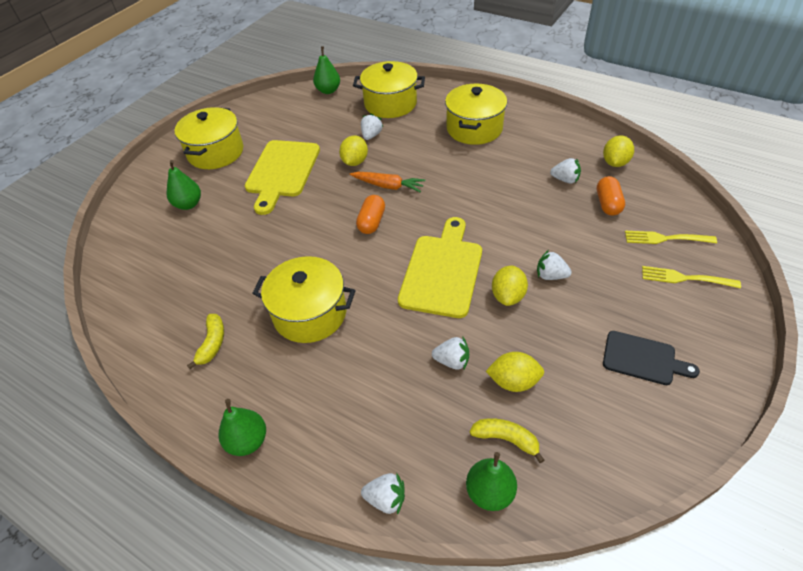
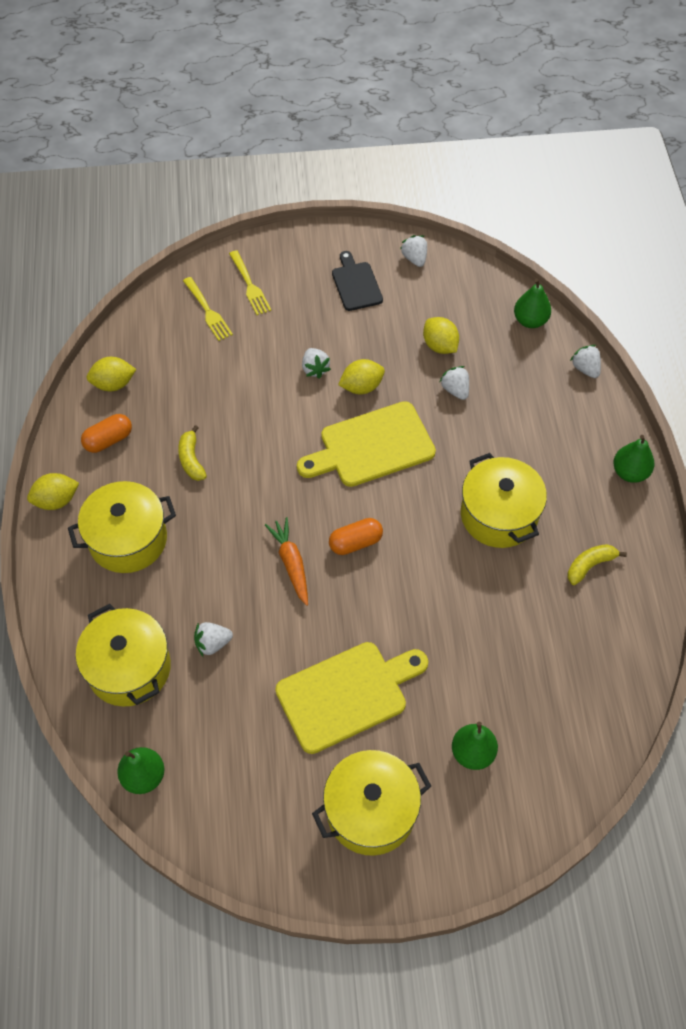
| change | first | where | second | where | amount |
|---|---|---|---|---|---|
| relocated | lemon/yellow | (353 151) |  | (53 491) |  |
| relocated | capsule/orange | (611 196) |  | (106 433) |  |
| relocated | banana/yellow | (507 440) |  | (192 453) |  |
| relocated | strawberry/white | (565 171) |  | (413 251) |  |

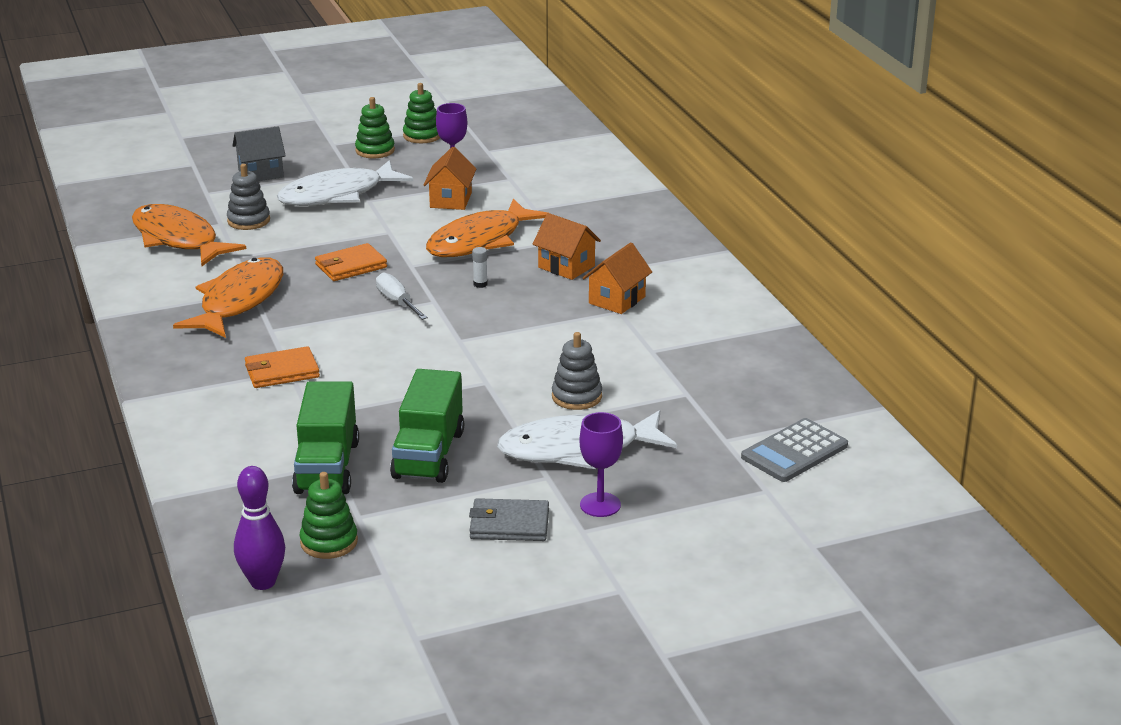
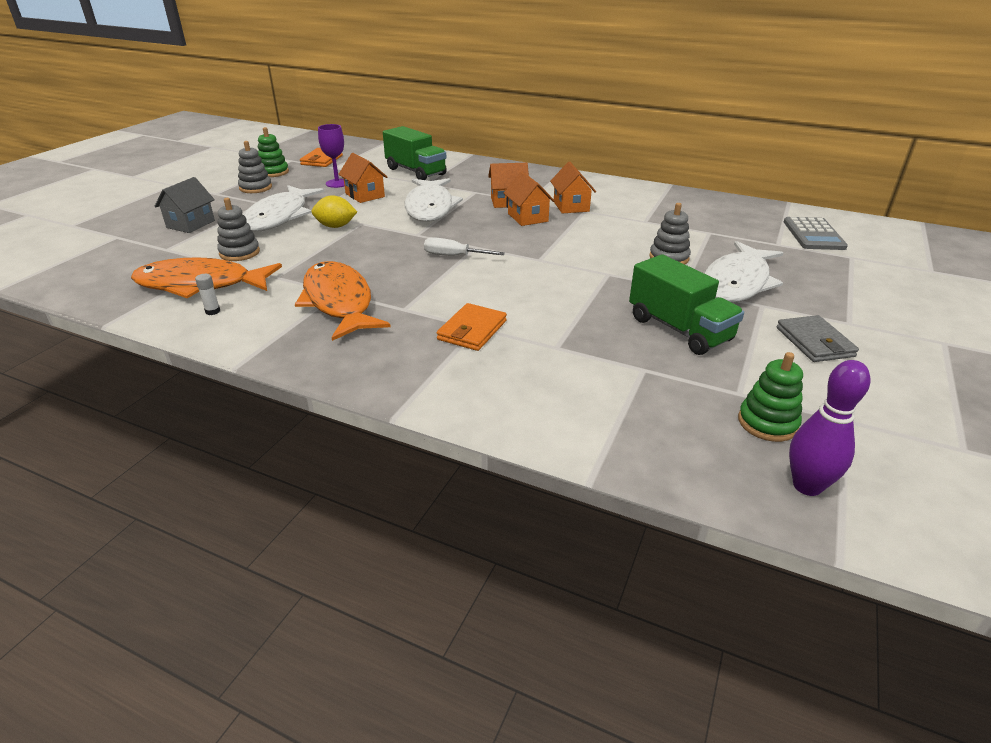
| change | first | where | second | where | amount |
|---|---|---|---|---|---|
| relocated | glue stick/white | (480 267) |  | (207 294) |  |
| colour | stacking toy/green | (375 127) | stacking toy/grey | (255 167) |  |
| relocated | wallet/orange | (351 262) |  | (321 157) |  |
| appeared |  |  | lemon/yellow | (334 211) |  |
| relocated | truck/green | (325 437) |  | (415 153) |  |
| colour | fish/orange | (487 228) | fish/white | (434 200) |  |
| appeared |  |  | house/orange | (529 199) |  |
| spun | wallet/grey | (509 519) |  | (818 338) | 60 degrees counterclockwise |
| missing | goblet/purple | (601 464) |  |  |  |

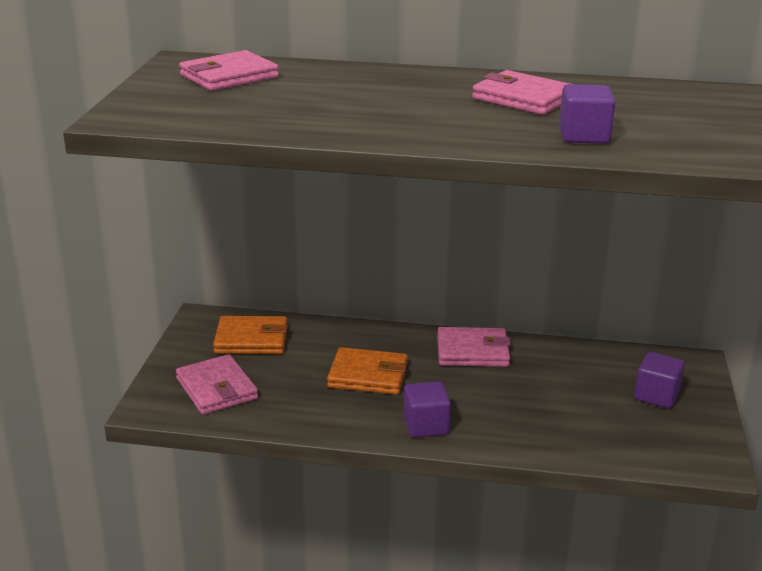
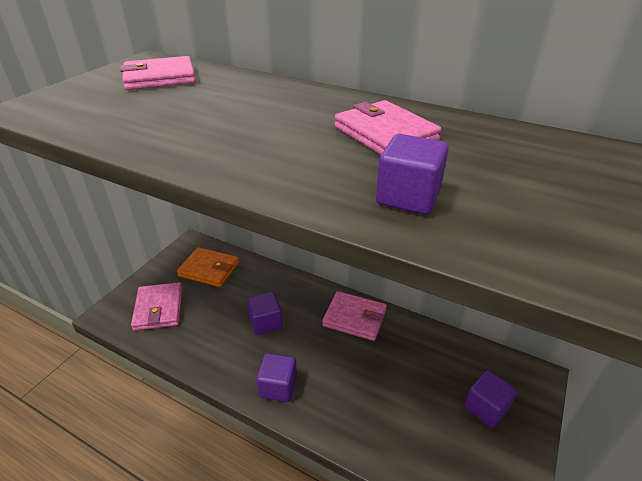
| change | first | where | second | where | amount |
|---|---|---|---|---|---|
| exchanged | wallet/orange | (367 371) | cube/purple | (265 313) |  |

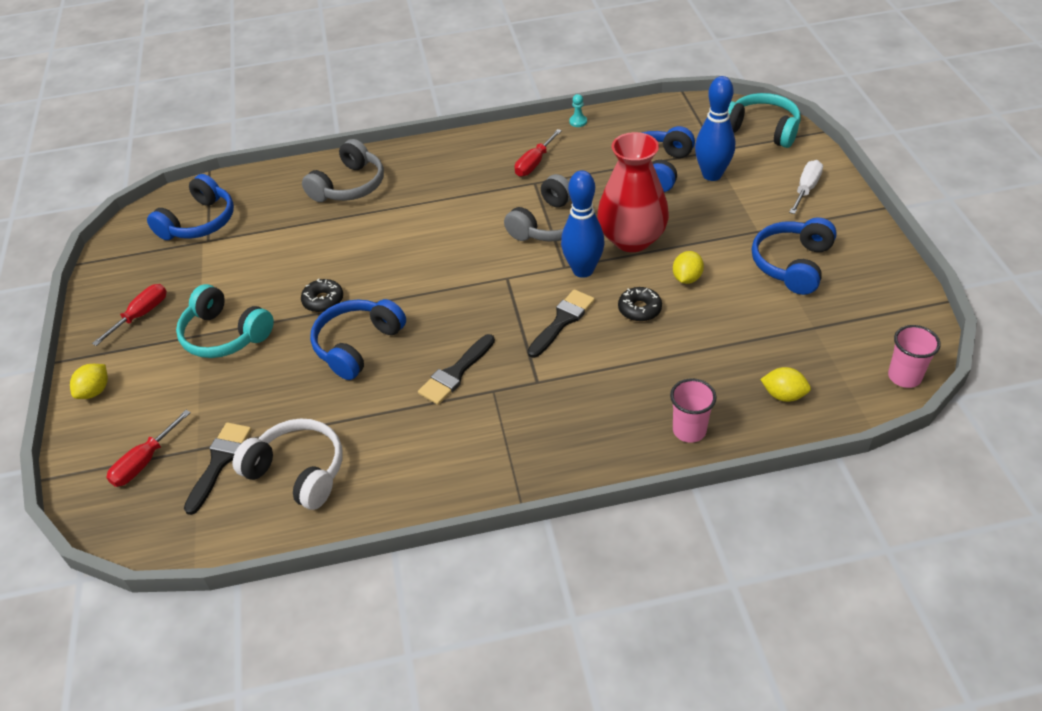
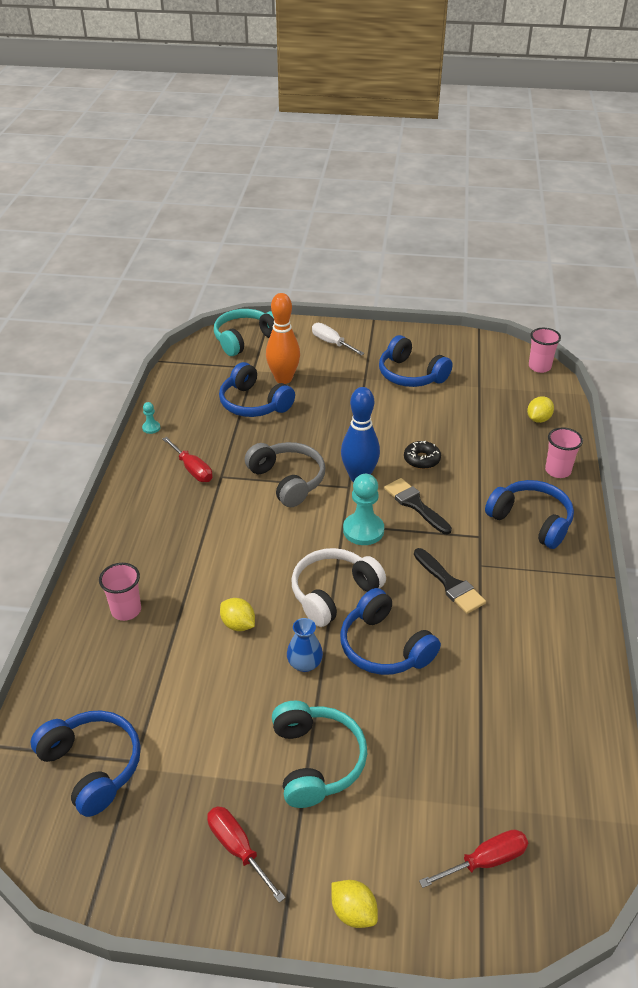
| change | first | where | second | where | amount |
|---|---|---|---|---|---|
| exchanged | headphones/grey | (343 170) | cup/pink | (120 592) |  |
| relocated | lemon/yellow | (688 267) |  | (237 614) |  |
| colour | bowling pin/blue | (715 128) | bowling pin/orange | (283 338) |  |
| spun | headphones/turquoise | (225 321) |  | (319 754) | 60 degrees counterclockwise |
| exchanged | donut/black | (322 295) | vase/blue | (305 645) |  |
| relocated | headphones/white | (288 464) |  | (338 587) |  |
| appeared |  |  | pawn/turquoise | (363 509) |  |
| spun | screwdriver/red | (148 448) |  | (473 858) | 75 degrees counterclockwise |
| appeared |  |  | headphones/blue | (529 514) |  |
| missing | brush/black | (218 469) |  |  |  |
| missing | vase/red | (633 192) |  |  |  |

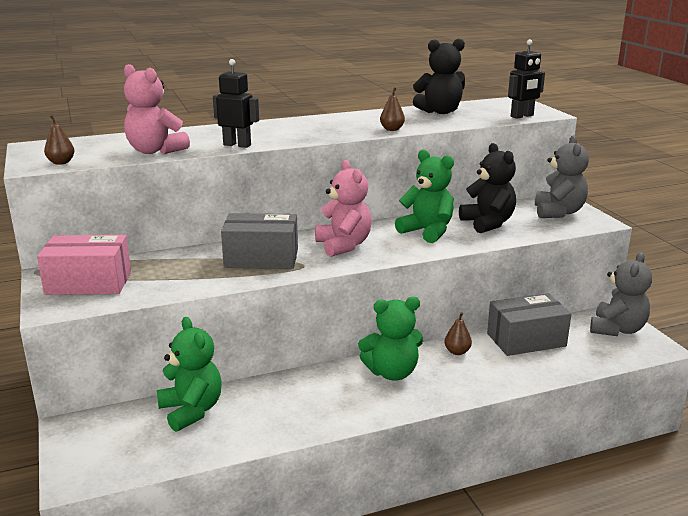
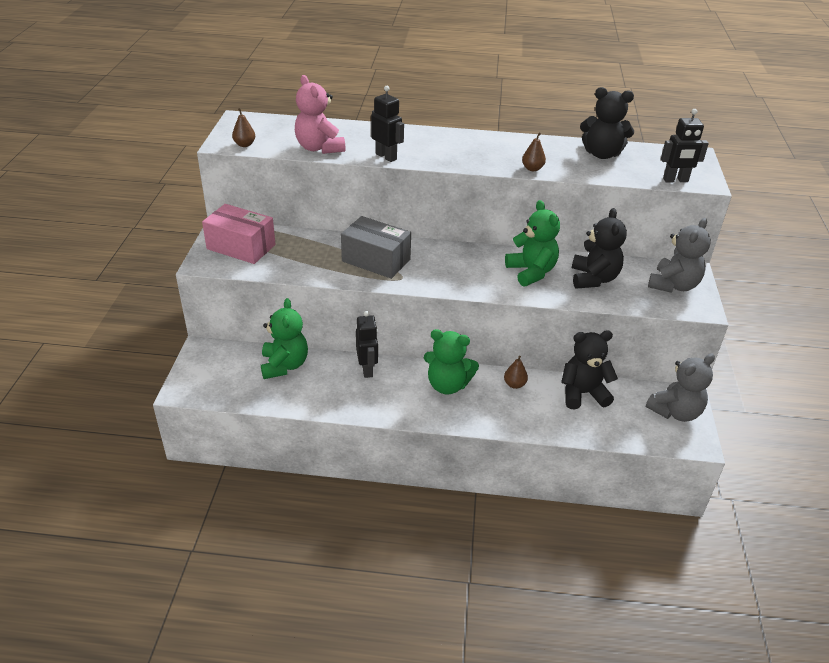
| change | first | where | second | where | amount |
|---|---|---|---|---|---|
| appeared |  |  | robot/black | (367 344) |  |
| exchanged | box/grey | (529 324) | teddy bear/black | (589 370) |  |
| missing | teddy bear/pink | (343 208) |  |  |  |

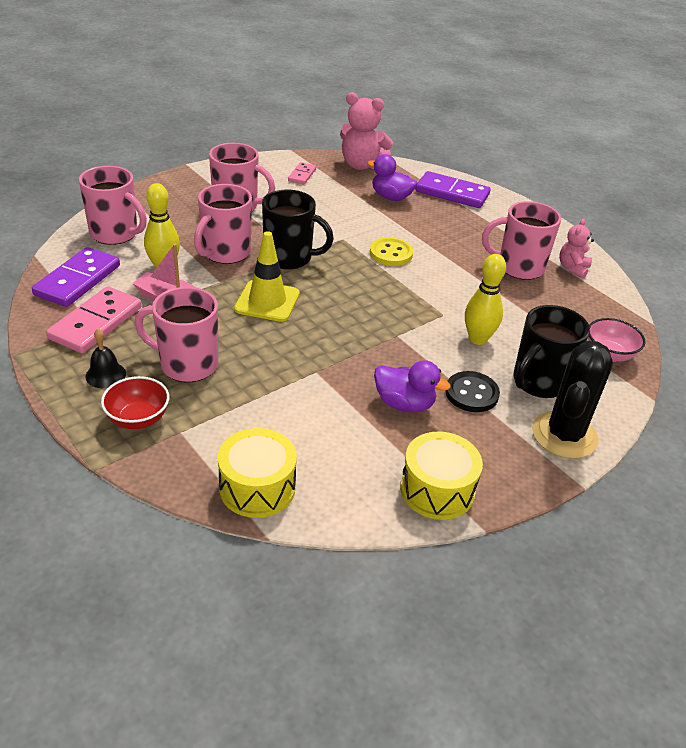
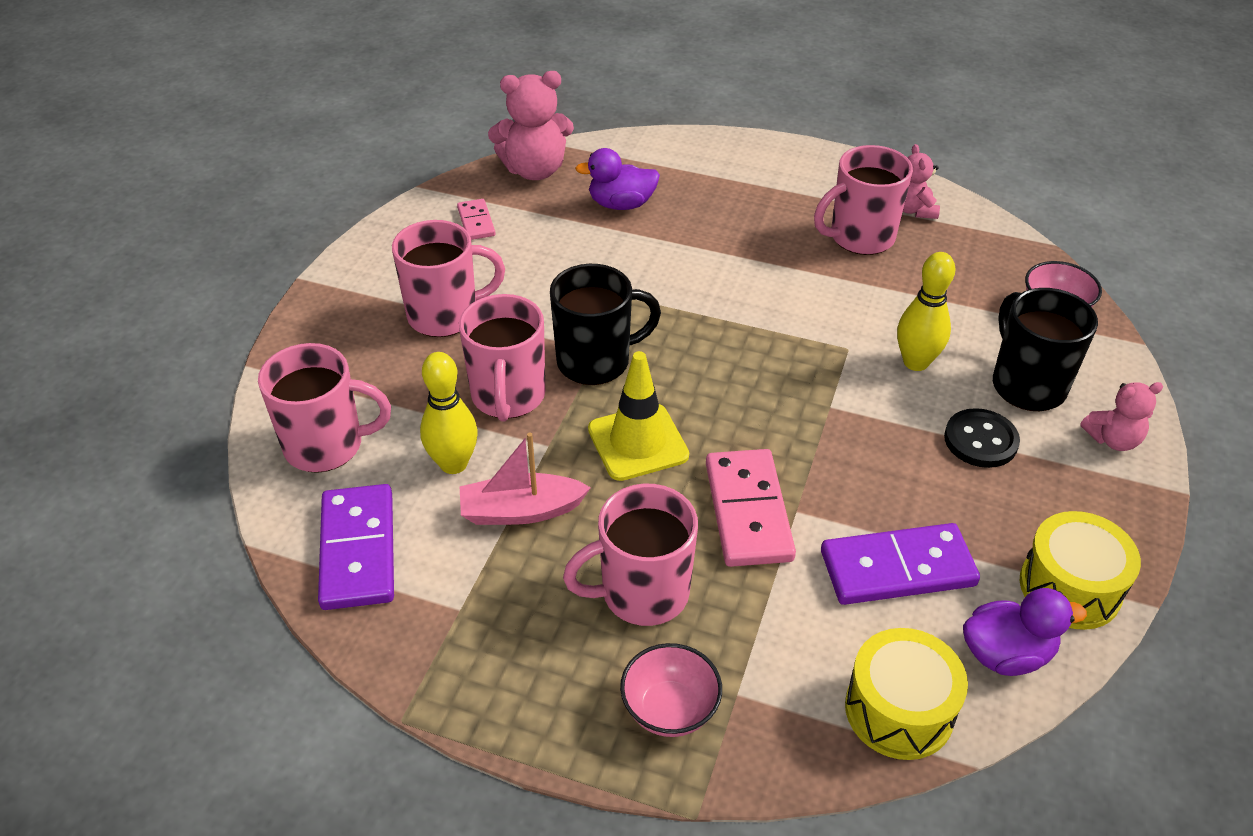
| change | first | where | second | where | amount |
|---|---|---|---|---|---|
| colour | bowl/red | (135 402) | bowl/pink | (671 690) |  |
| relocated | domino/pink | (94 319) |  | (751 508) |  |
| relocated | domino/purple | (453 189) |  | (900 564) |  |
| relocated | duck/purple | (412 386) |  | (1025 632) |  |
| spun | mug/black | (551 351) |  | (1045 349) | 150 degrees clockwise |
| exchanged | cactus/black | (572 400) | teddy bear/pink | (1121 416) |  |
| missing | bell/black | (105 358) |  |  |  |
| missing | button/yellow | (391 252) |  |  |  |

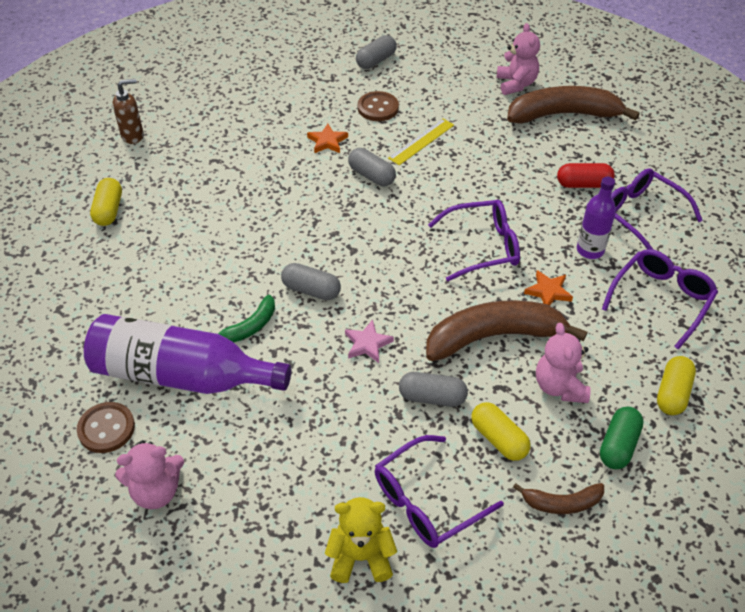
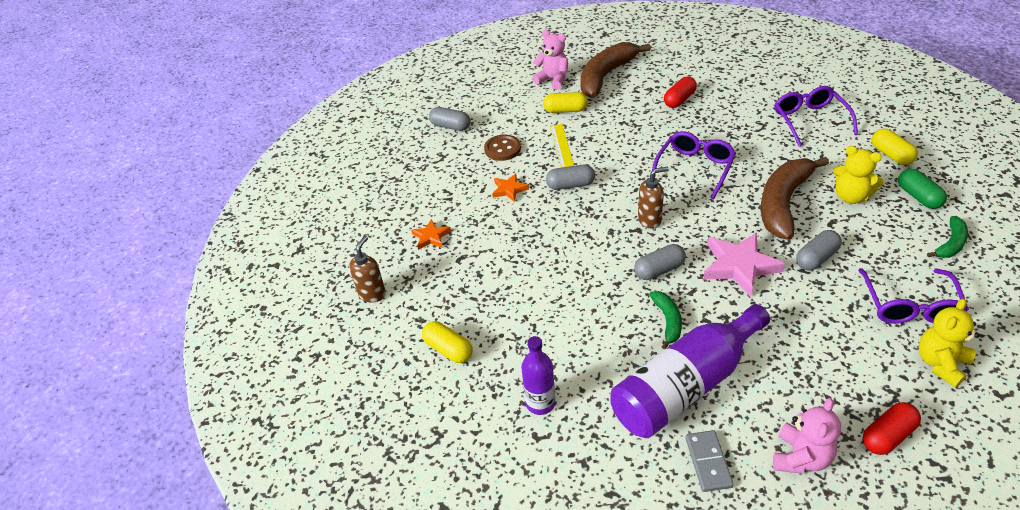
| change | first | where | second | where | amount |
|---|---|---|---|---|---|
| relocated | star/orange | (548 288) |  | (431 234) |  |
| spun | capsule/grey | (376 52) |  | (449 119) | 60 degrees counterclockwise |
| relocated | bottle/purple | (596 218) |  | (538 375) |  |
| relocated | capsule/yellow | (500 431) |  | (565 102) |  |
| appeared |  |  | soap dispenser/brown | (653 198) |  |
| exchanged | button/brown | (106 427) | domino/grey | (709 461) |  |
| size | star/pink | (369 341) |  | (744 265) | x1.84 |
| colour | teddy bear/pink | (563 363) | teddy bear/yellow | (858 175) |  |
| appeared |  |  | capsule/red | (892 428) |  |
| colour | banana/brown | (558 498) | banana/green | (947 237) |  |
| missing | glasses/purple | (657 209) |  |  |  |

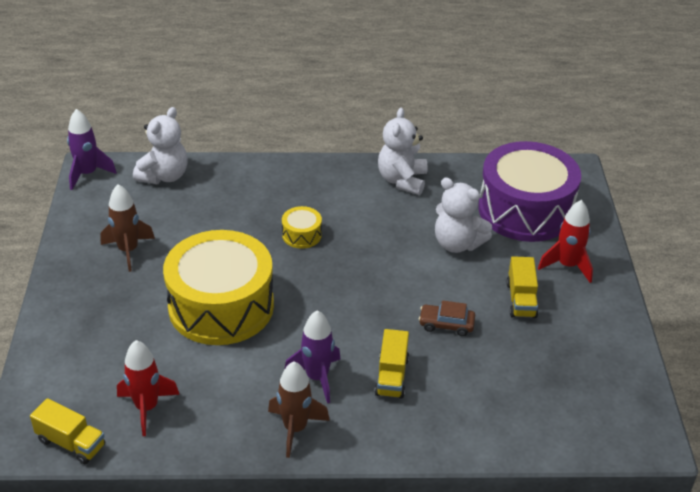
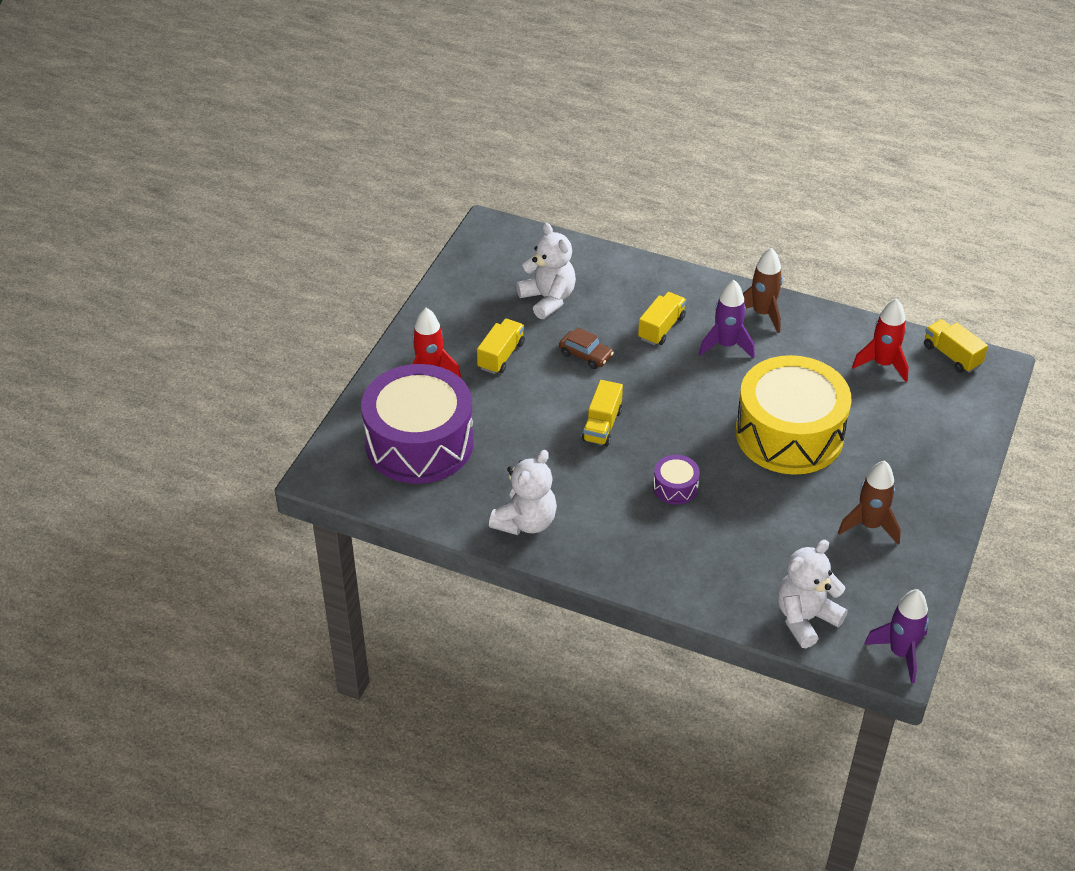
| change | first | where | second | where | amount |
|---|---|---|---|---|---|
| relocated | teddy bear/white | (463 215) |  | (546 271) |  |
| appeared |  |  | truck/yellow | (602 413) |  |
| colour | drum/yellow | (302 227) | drum/purple | (676 480) |  |

